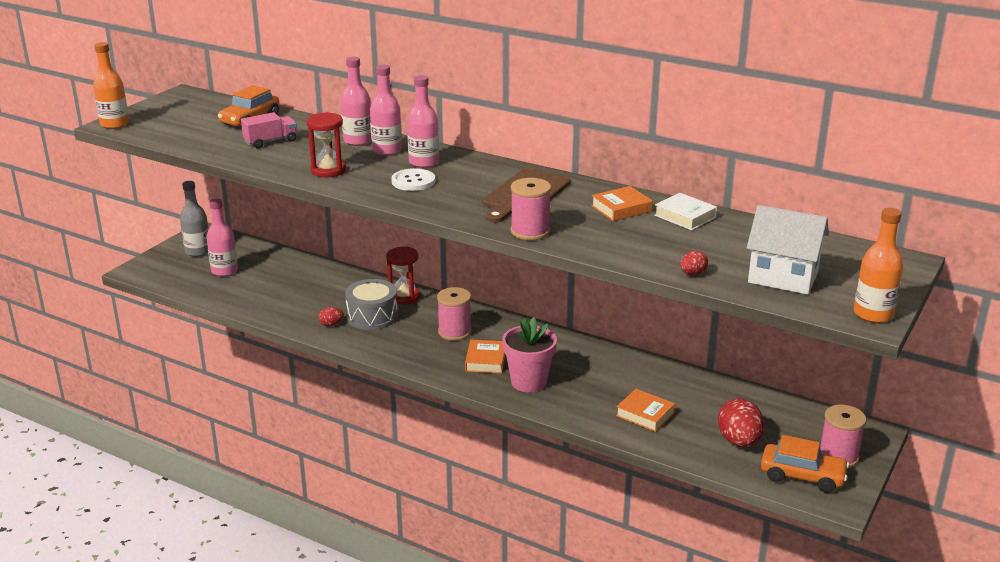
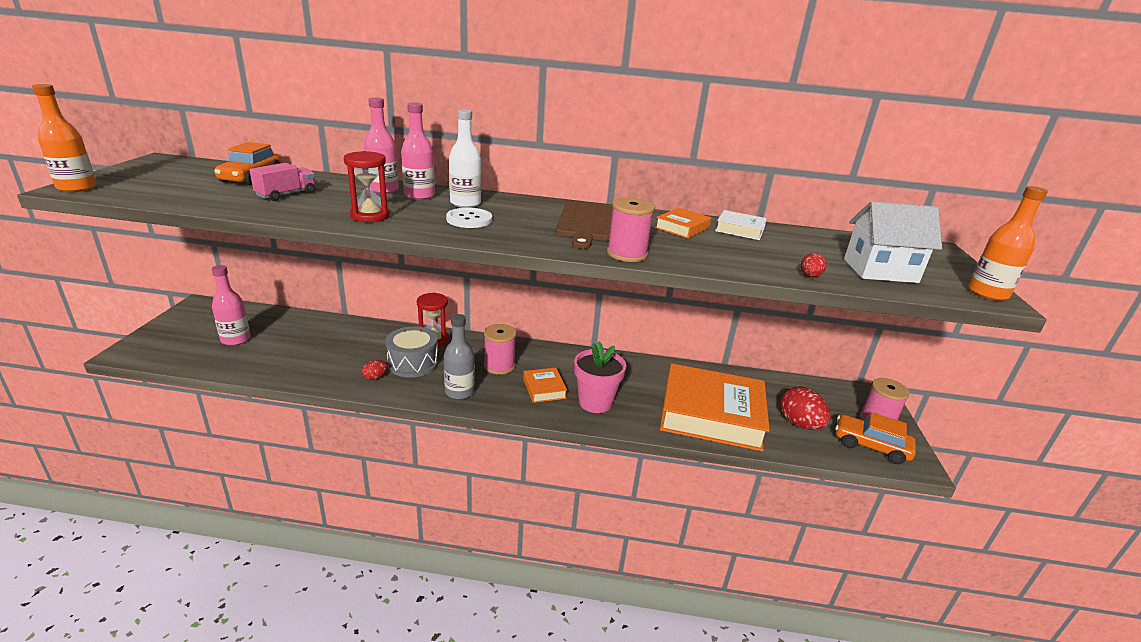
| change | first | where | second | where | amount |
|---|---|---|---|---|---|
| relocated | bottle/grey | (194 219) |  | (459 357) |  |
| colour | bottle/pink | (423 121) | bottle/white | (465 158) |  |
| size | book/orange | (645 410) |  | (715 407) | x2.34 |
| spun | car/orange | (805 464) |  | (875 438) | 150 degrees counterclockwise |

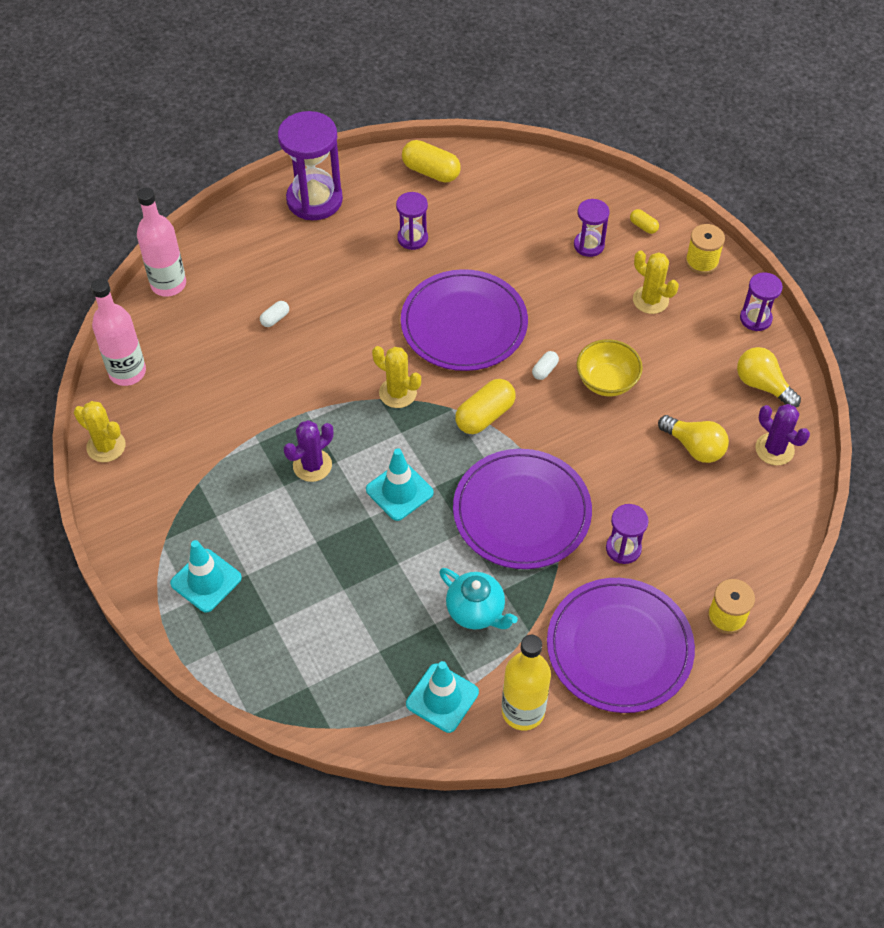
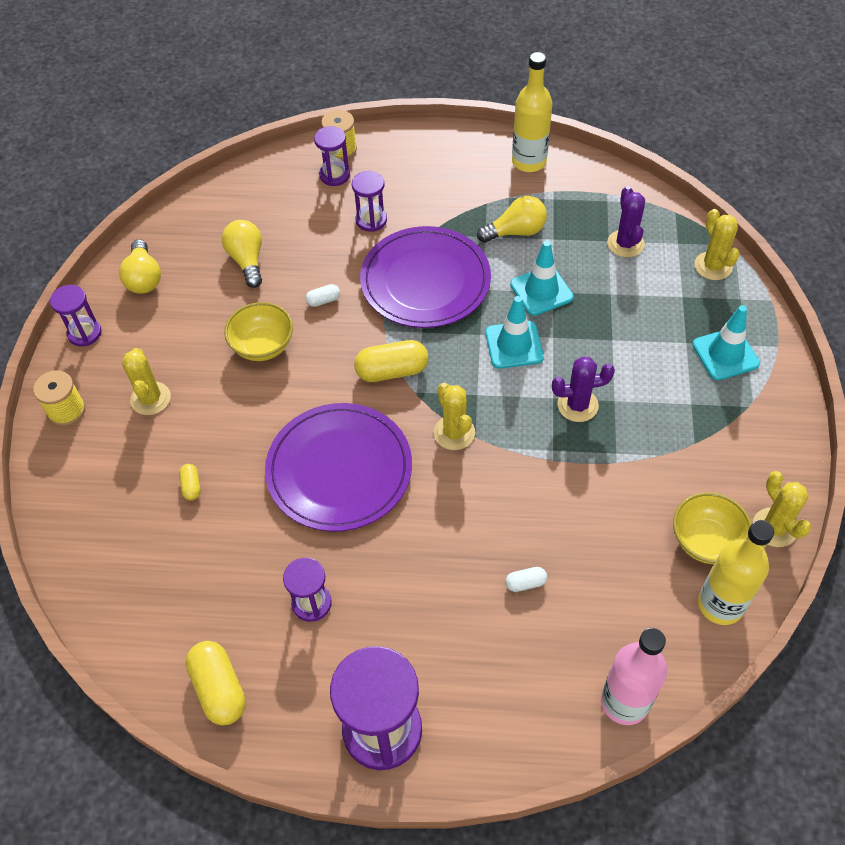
| change | first | where | second | where | amount |
|---|---|---|---|---|---|
| relocated | capsule/yellow | (644 221) |  | (190 482) |  |
| relocated | capsule/white | (545 365) |  | (322 295) |  |
| relocated | hourglass/purple | (591 228) |  | (332 156) |  |
| exchanged | teapot/turquoise | (478 598) | light bulb/yellow | (512 219) |  |
| relocated | traffic cone/turquoise | (442 697) |  | (542 278) |  |
| relocated | cactus/purple | (782 434) |  | (626 221) |  |
| appeared |  |  | bowl/yellow | (712 528) |  |
| appeared |  |  | cactus/yellow | (717 244) |  |
| colour | bottle/pink | (118 332) | bottle/yellow | (736 572) |  |
| missing | plate/purple | (621 645) |  |  |  |

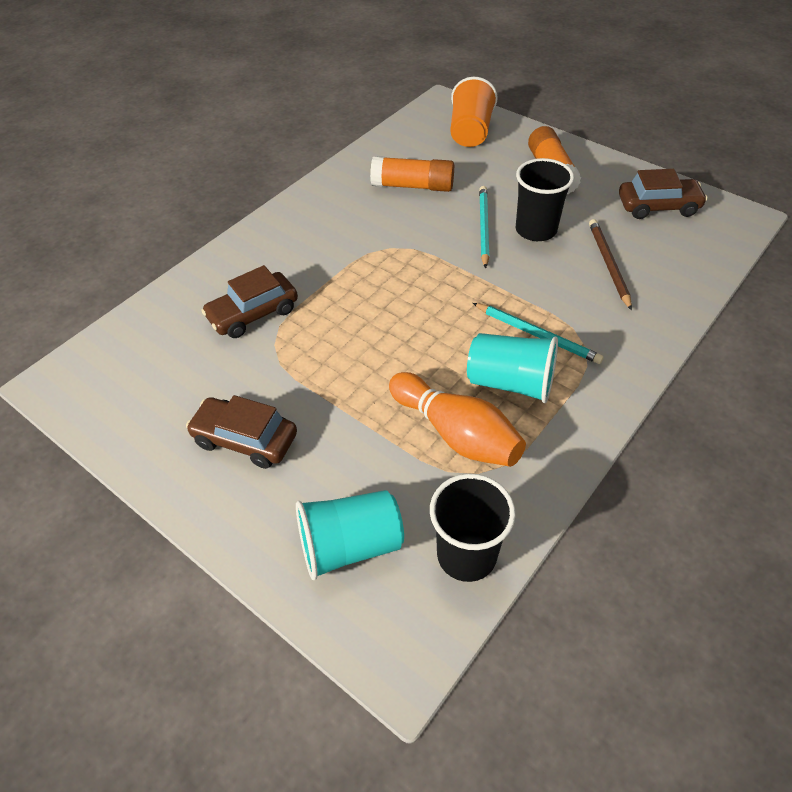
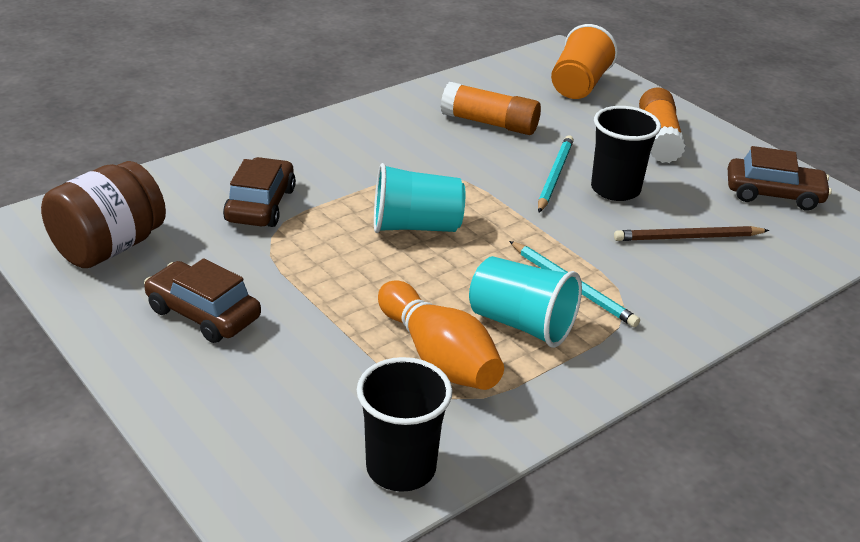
| change | first | where | second | where | amount |
|---|---|---|---|---|---|
| appeared |  |  | jar/brown | (103 214) |  |
| spun | car/brown | (250 301) |  | (259 192) | 120 degrees clockwise |
| relocated | cup/turquoise | (350 535) |  | (419 198) |  |
| spun | pencil/brown | (610 265) |  | (691 233) | 105 degrees counterclockwise |

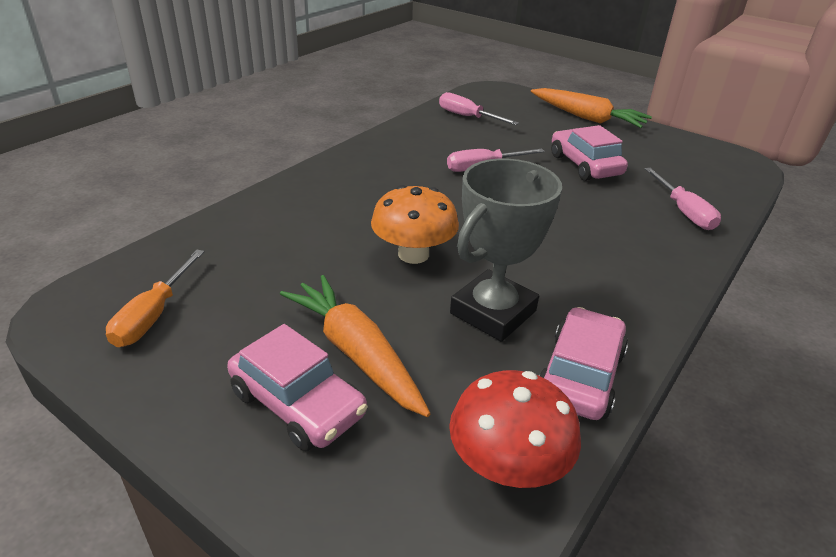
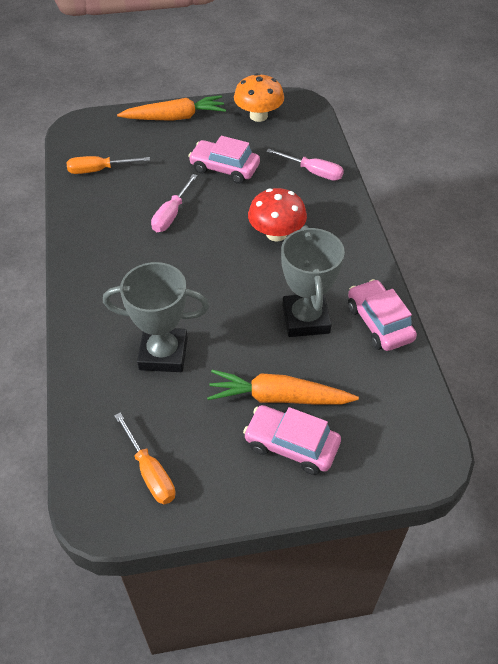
| change | first | where | second | where | amount |
|---|---|---|---|---|---|
| colour | screwdriver/pink | (479 108) | screwdriver/orange | (108 165) |  |
| appeared |  |  | trophy/grey | (156 317) |  |
| relocated | mushroom/orange | (415 224) |  | (259 97) |  |
| spun | car/pink | (297 387) |  | (292 440) | 150 degrees counterclockwise |
| relocated | mushroom/red | (515 429) |  | (277 215) |  |

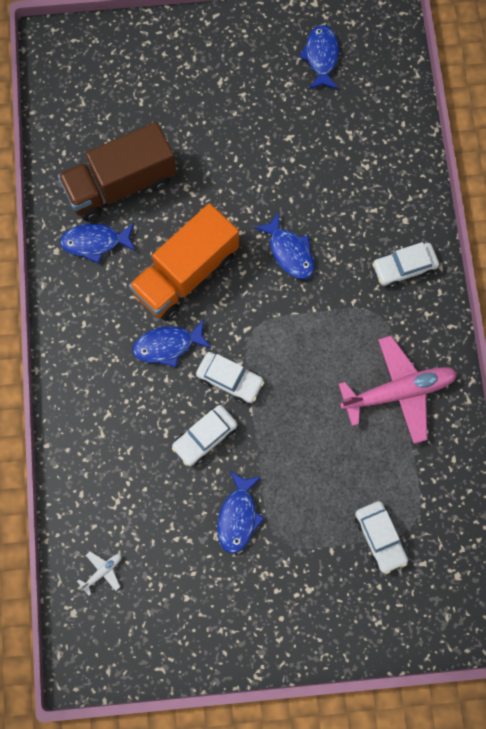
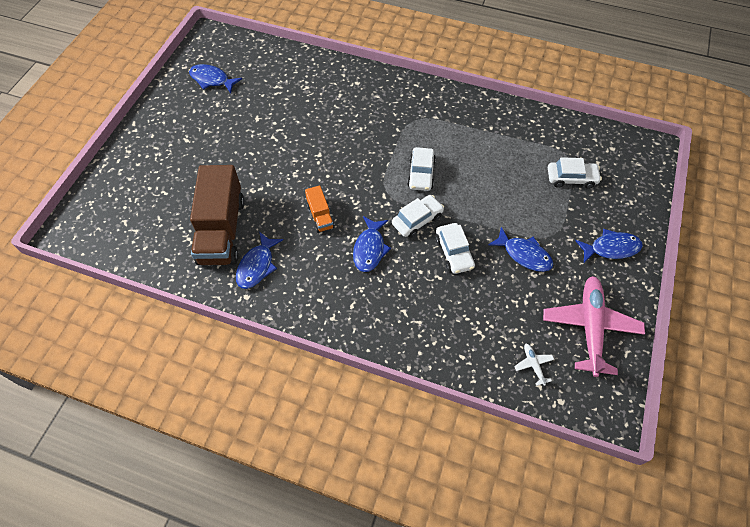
| change | first | where | second | where | amount |
|---|---|---|---|---|---|
| size | truck/orange | (184 262) |  | (320 209) | x0.47 |
| relocated | car/white | (405 265) |  | (421 169) |  |
| relocated | plane/pink | (397 390) |  | (594 326) |  |
| relocated | fish/blue | (284 245) |  | (609 246) |  |

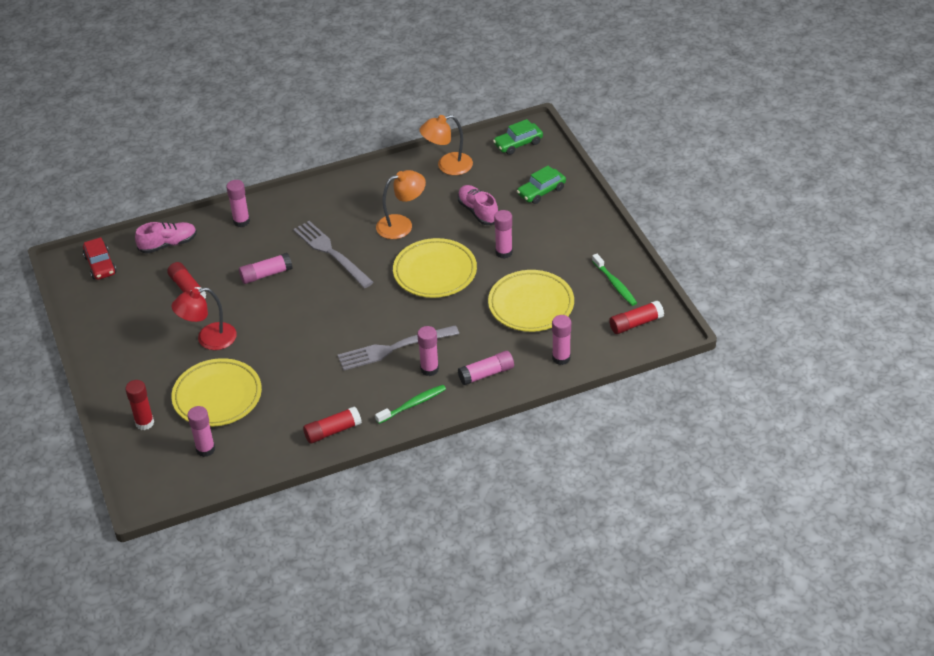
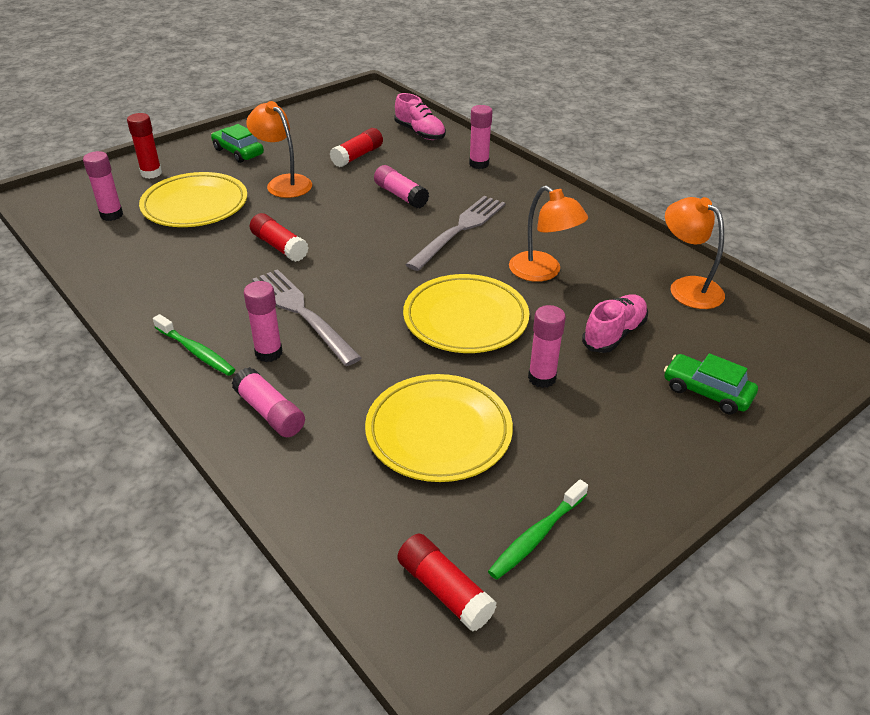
| change | first | where | second | where | amount |
|---|---|---|---|---|---|
| relocated | car/green | (518 137) |  | (237 143) |  |
| colour | lamp/red | (204 318) | lamp/orange | (279 149) |  |
| relocated | glue stick/red | (332 425) |  | (279 237) |  |
| missing | car/red | (99 258) |  |  |  |
| missing | glue stick/pink | (561 340) |  |  |  |

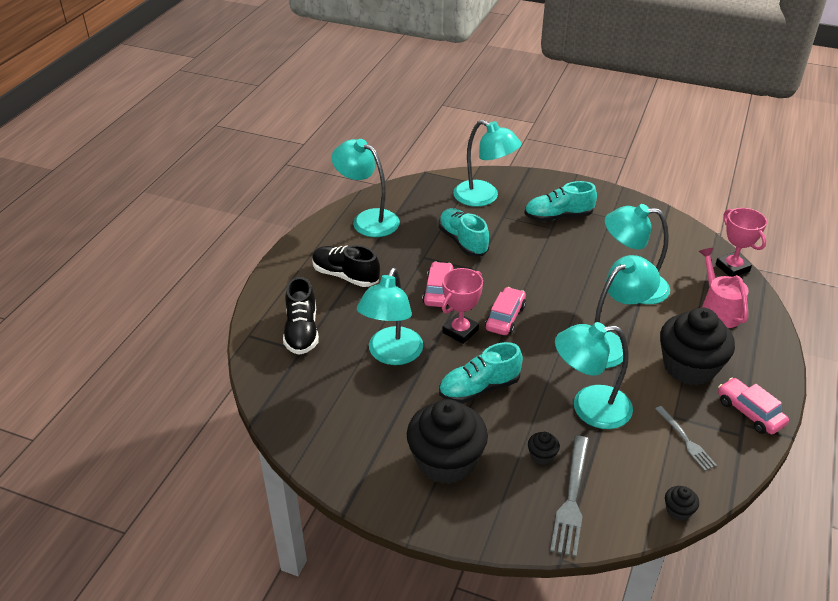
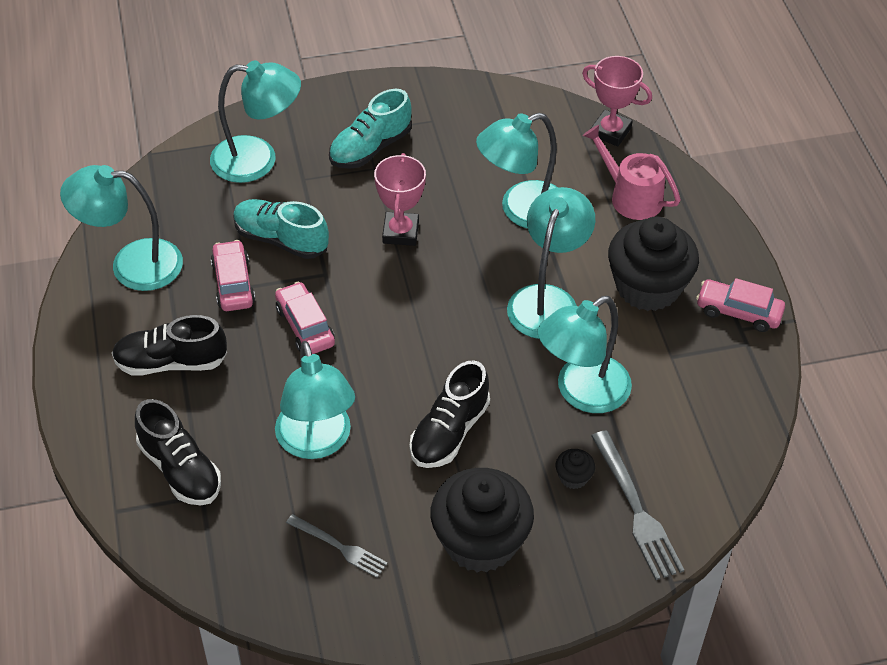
| change | first | where | second | where | amount |
|---|---|---|---|---|---|
| relocated | car/pink | (505 311) |  | (233 275) |  |
| relocated | fork/grey | (686 438) |  | (337 546) |  |
| relocated | trophy/pink | (462 306) |  | (400 199) |  |
| colour | shoe/turquoise | (481 372) | shoe/black | (449 414) |  |
| missing | cupcake/black | (682 503) |  |  |  |

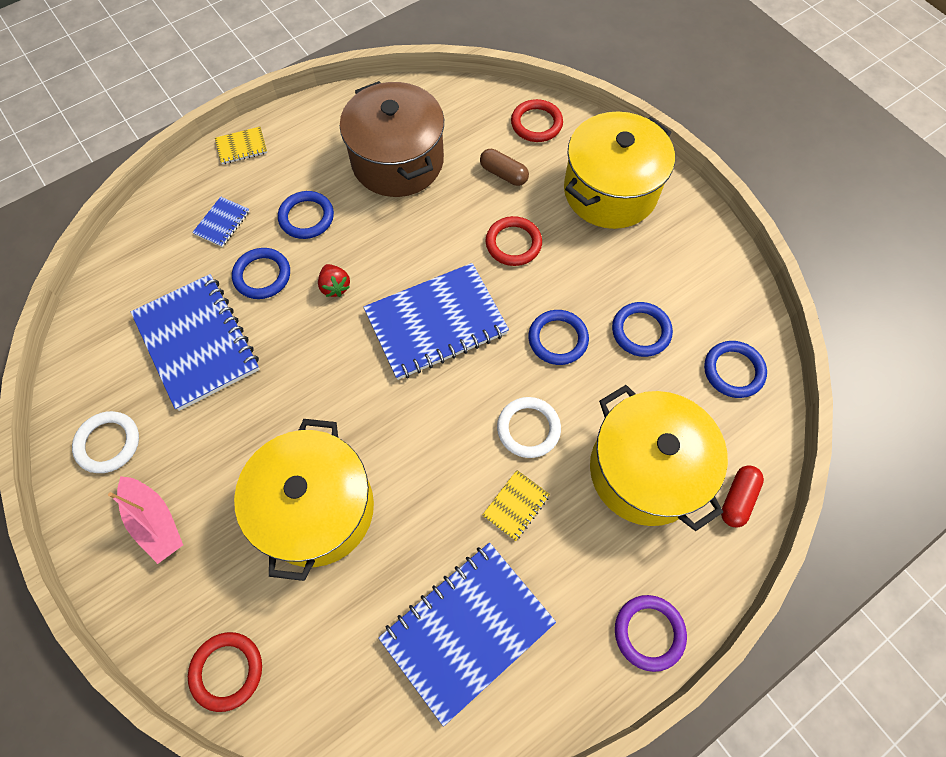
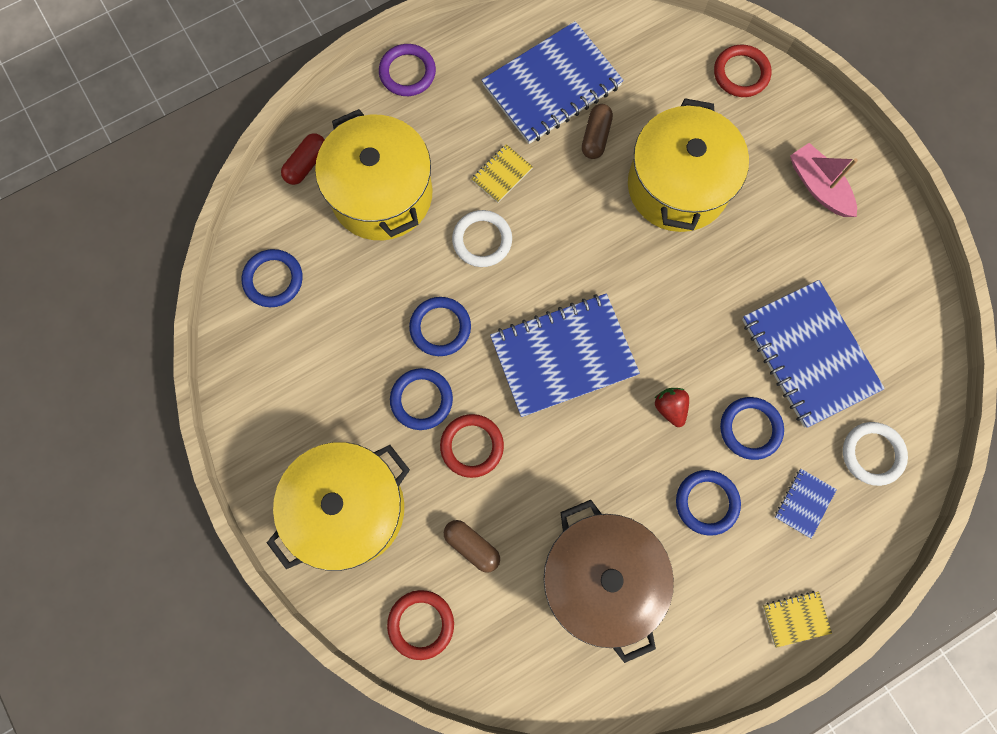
| change | first | where | second | where | amount |
|---|---|---|---|---|---|
| relocated | ring/blue | (642 329) |  | (421 399) |  |
| appeared |  |  | capsule/brown | (597 131) |  |
| relocated | ring/white | (105 442) |  | (875 454) |  |

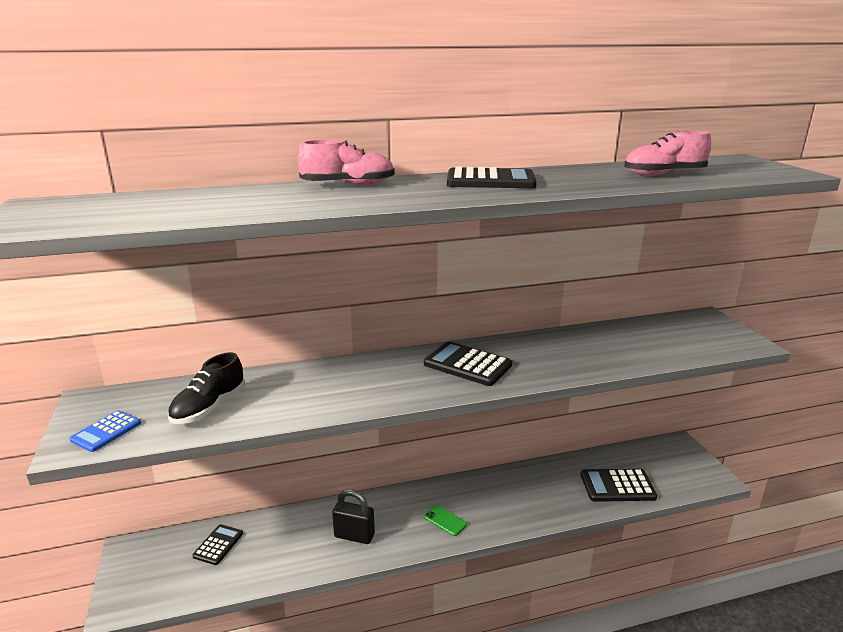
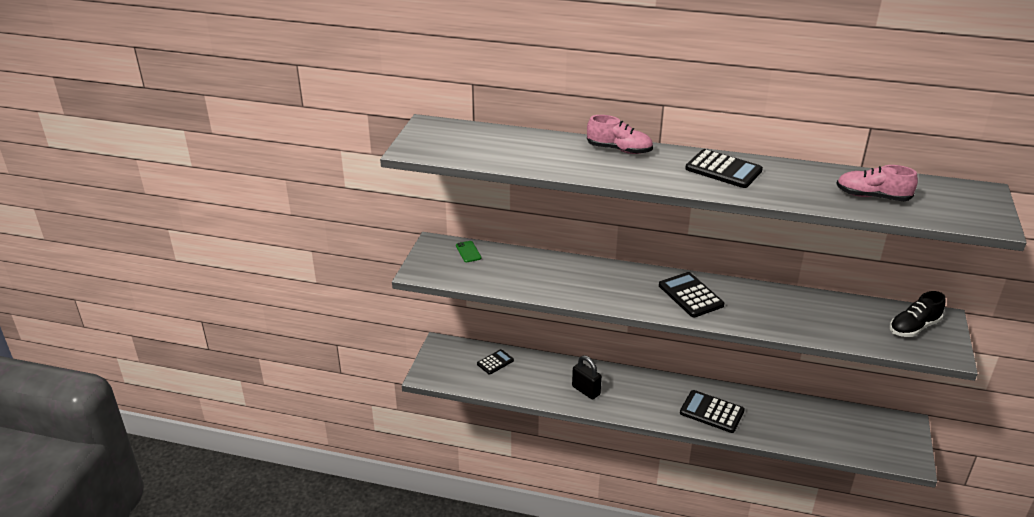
| change | first | where | second | where | amount |
|---|---|---|---|---|---|
| relocated | phone/green | (445 520) |  | (468 251) |  |
| relocated | calculator/black | (619 485) |  | (712 411) |  |
| relocated | shoe/black | (206 388) |  | (917 314) |  |
| missing | calculator/blue | (105 431) |  |  |  |

